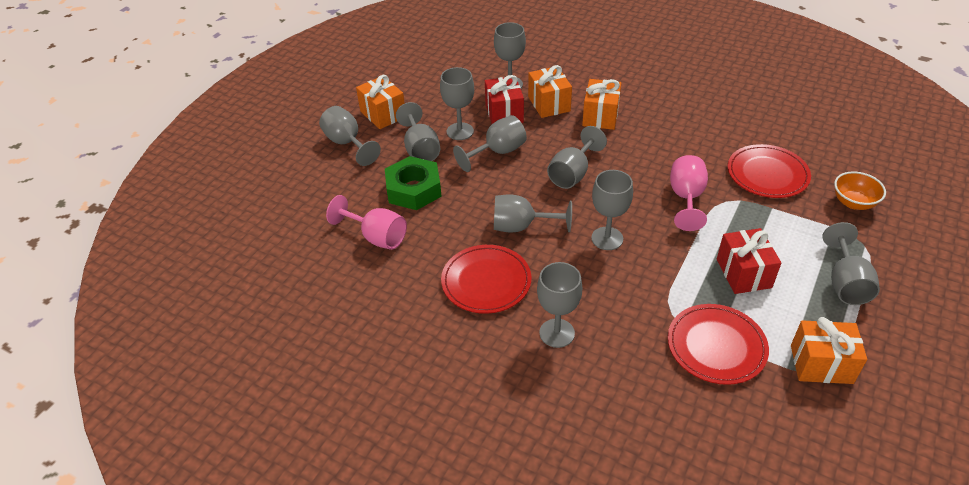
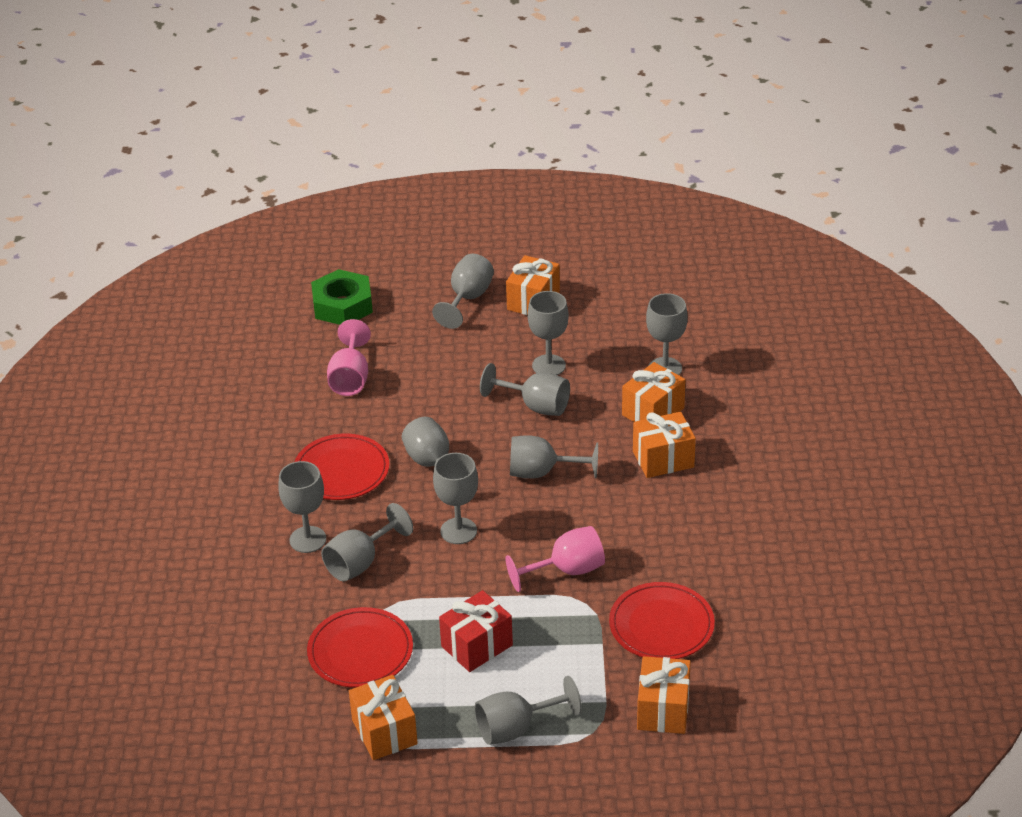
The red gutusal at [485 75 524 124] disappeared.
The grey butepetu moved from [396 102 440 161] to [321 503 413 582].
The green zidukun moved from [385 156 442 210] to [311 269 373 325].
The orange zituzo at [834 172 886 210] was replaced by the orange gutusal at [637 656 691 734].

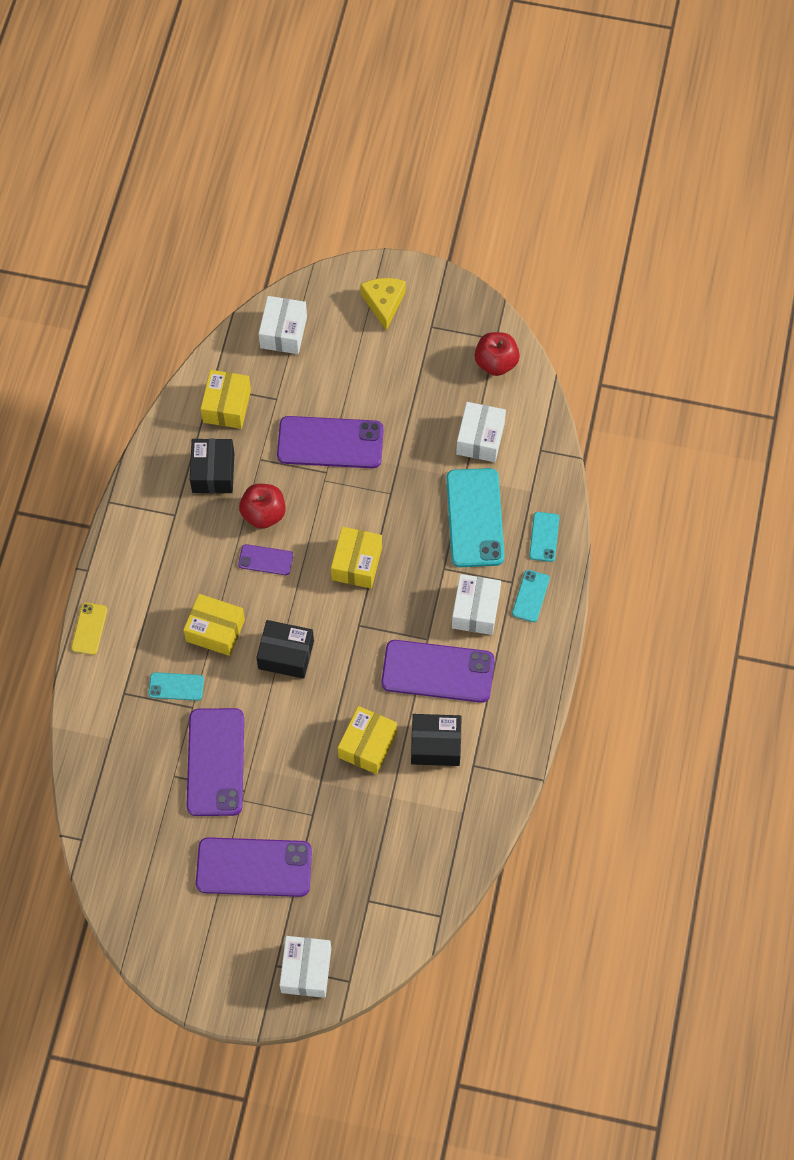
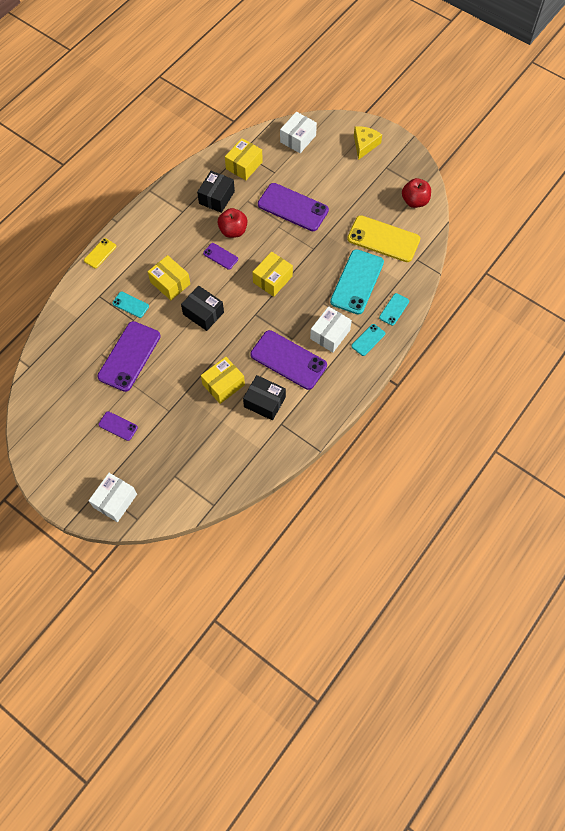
The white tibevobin at [456 402 506 462] was replaced by the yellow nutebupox at [347 215 420 262].
The purple nutebupox at [196 837 312 897] changed to 0.49 times the size.

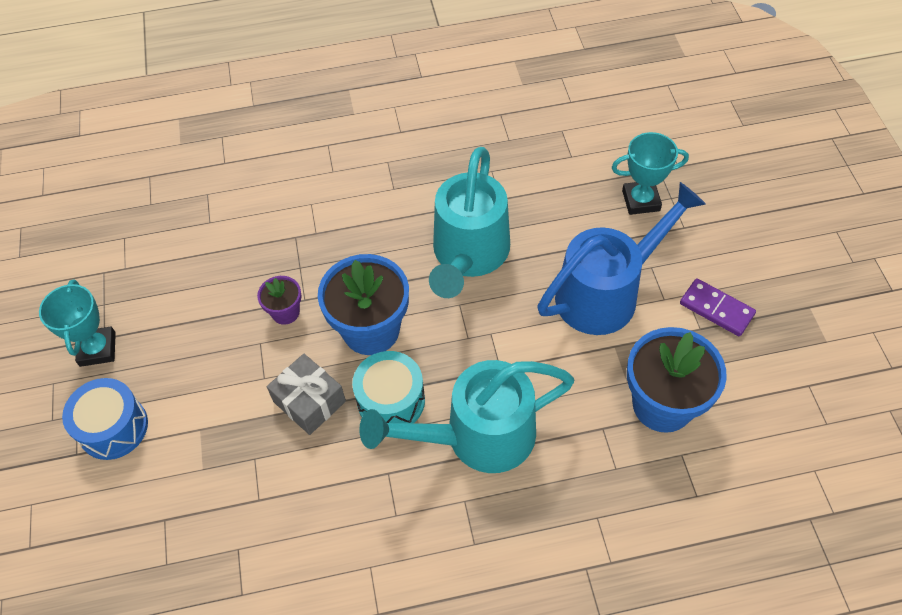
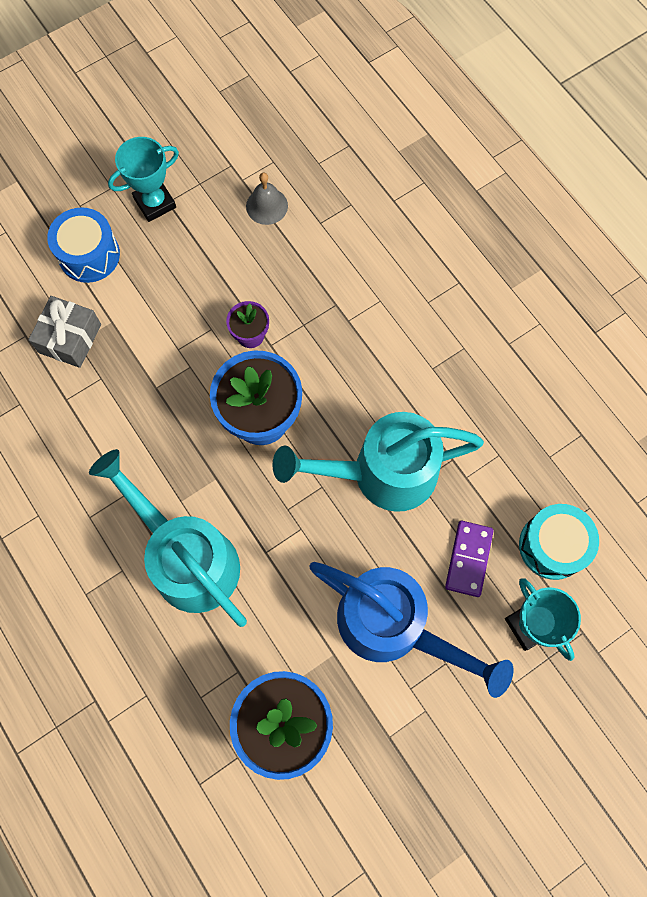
The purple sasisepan moved from [680 278 756 336] to [445 521 494 597].
The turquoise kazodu moved from [352 351 425 423] to [519 504 599 580].
The grey gutusal moved from [267 354 346 435] to [28 296 101 368].
The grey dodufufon at [246 173 288 225] appeared.

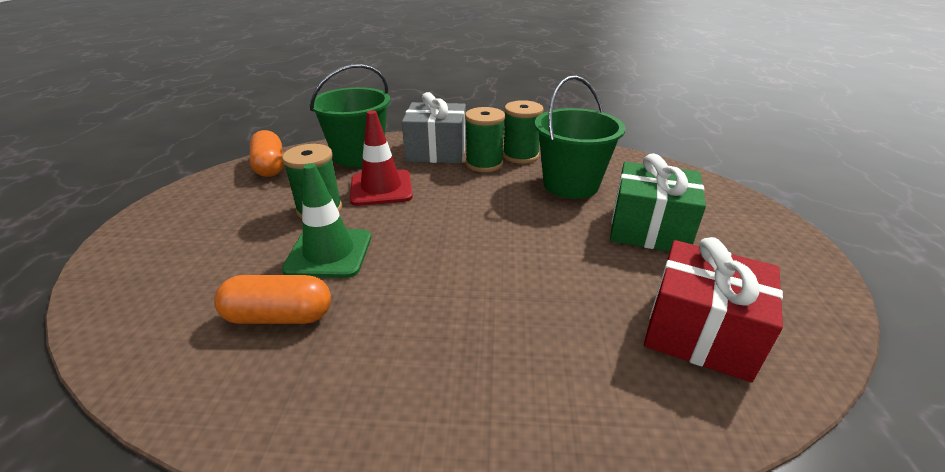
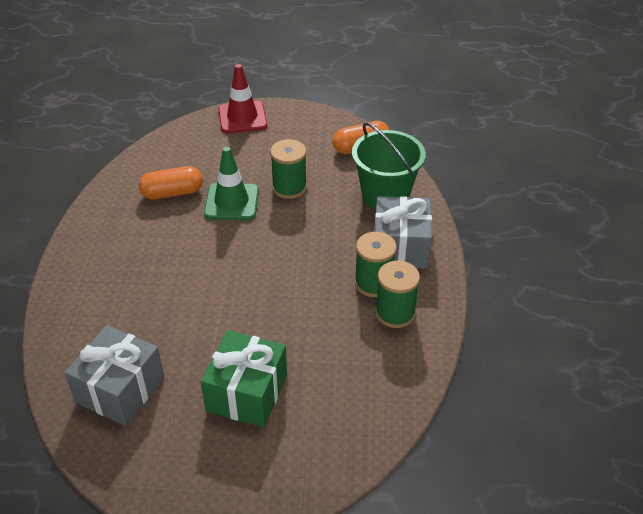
The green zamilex at [535 75 625 199] disappeared.
The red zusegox moved from [350 110 413 206] to [218 64 267 133].
The red gutusal at [644 237 783 382] became the grey gutusal at [65 325 164 426].
The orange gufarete at [214 275 331 324] turned 75 degrees clockwise.

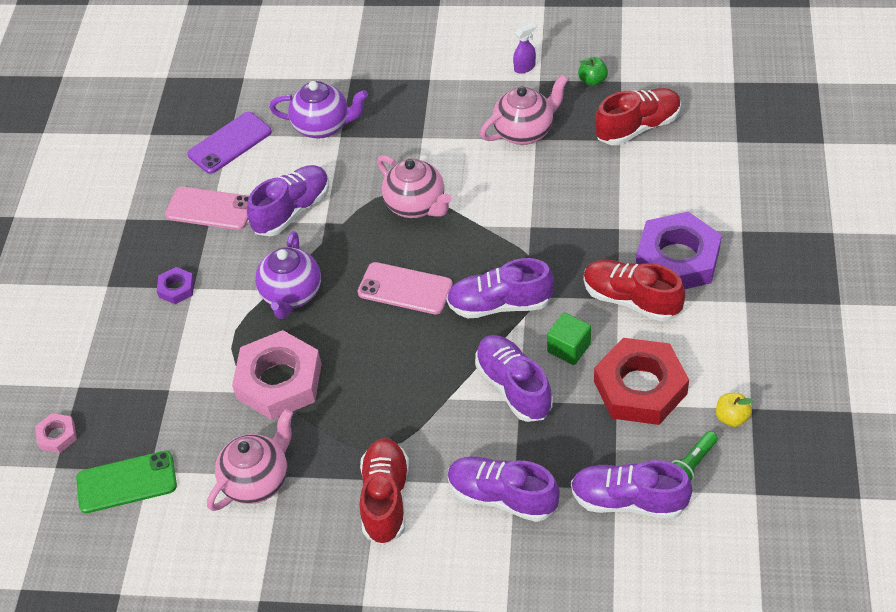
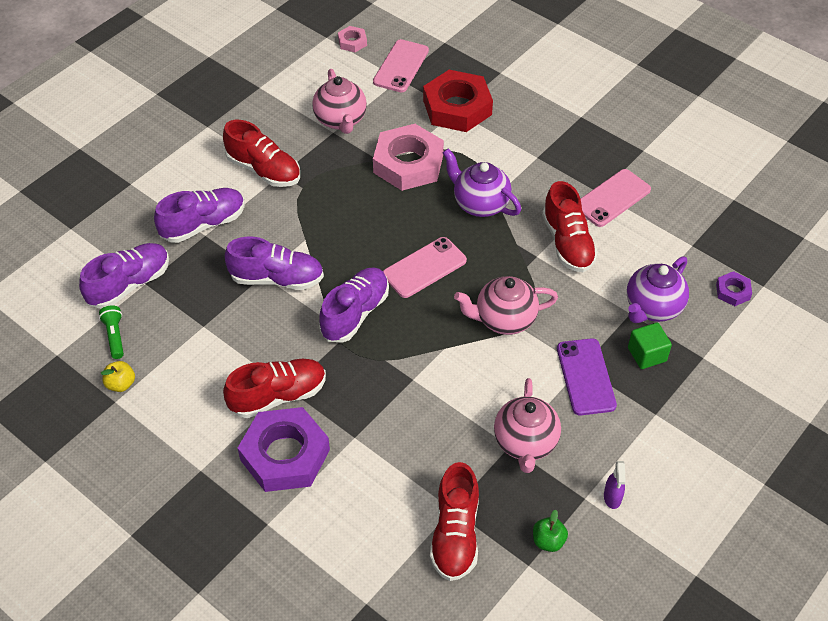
The purple nutebupox moved from [187 112 272 174] to [557 338 617 415].
The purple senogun at [247 165 329 236] became the red senogun at [542 181 598 272].
The purple zidukun moved from [157 267 194 304] to [716 271 752 306].
The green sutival moved from [547 312 591 365] to [628 323 672 369].
The red zidukun moved from [594 338 689 425] to [423 70 493 132].
The pink zidukun moved from [35 413 77 453] to [338 26 367 52].
The green nutebupox at [76 450 177 513] became the pink nutebupox at [373 39 429 92].

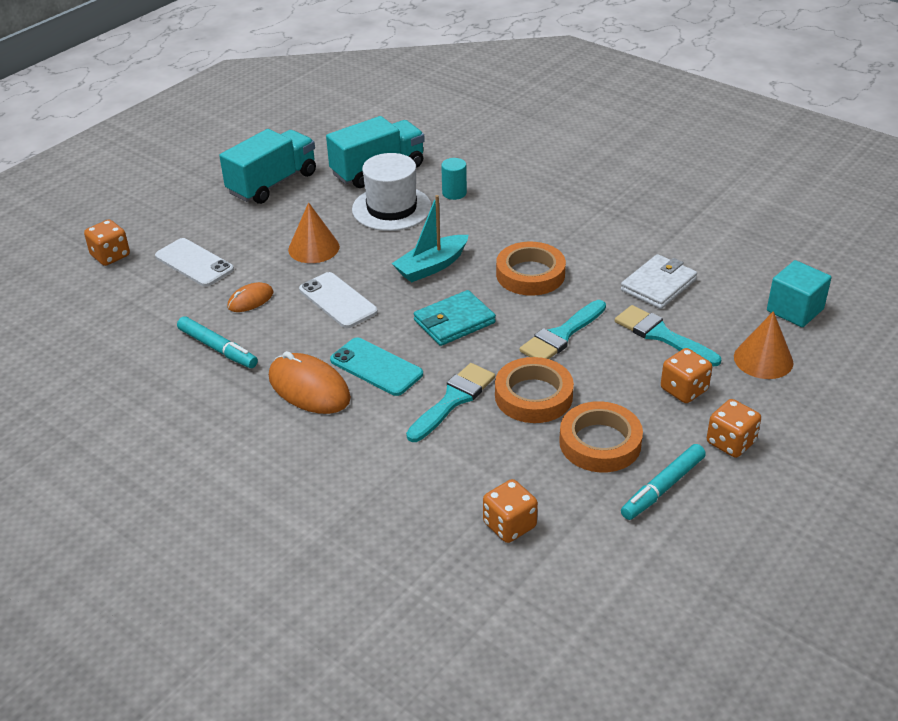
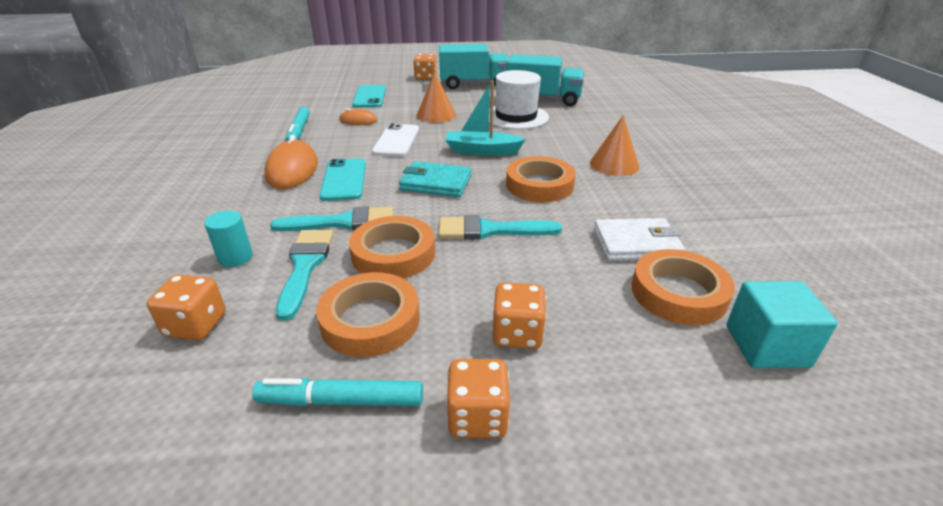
The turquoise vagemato moved from [441 158 467 200] to [204 211 253 267].
The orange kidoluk moved from [84 220 130 266] to [413 54 437 80].
The white nutebupox at [155 238 234 287] became the turquoise nutebupox at [352 85 386 108].
The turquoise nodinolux moved from [615 305 721 366] to [276 230 333 321].
The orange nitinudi moved from [734 311 793 379] to [590 115 639 176].
The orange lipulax at [632 249 735 325] appeared.

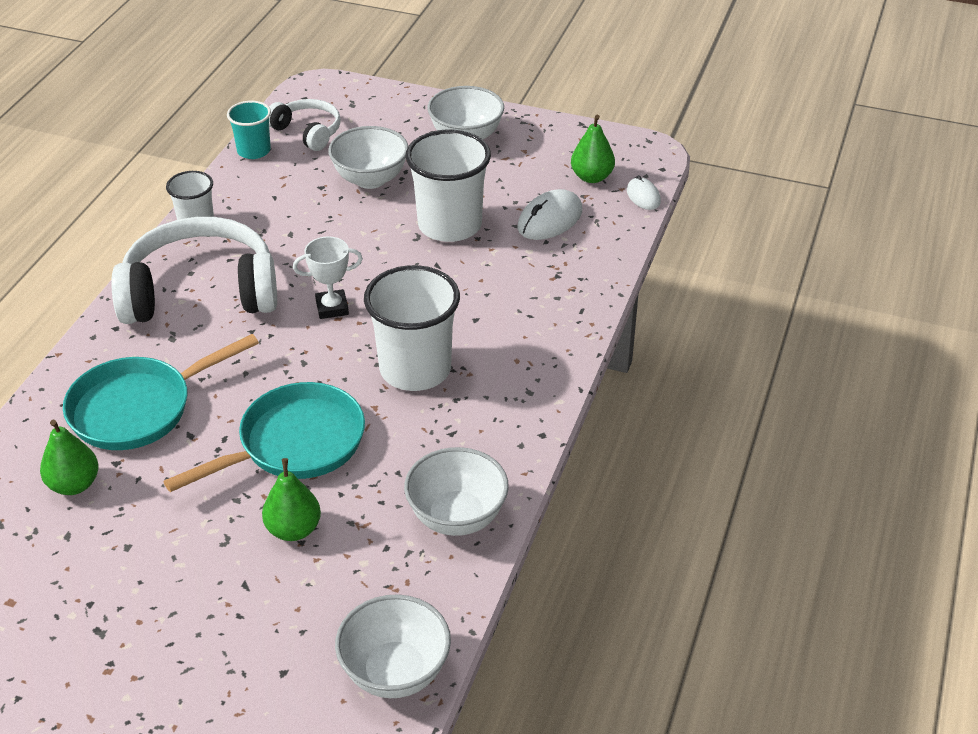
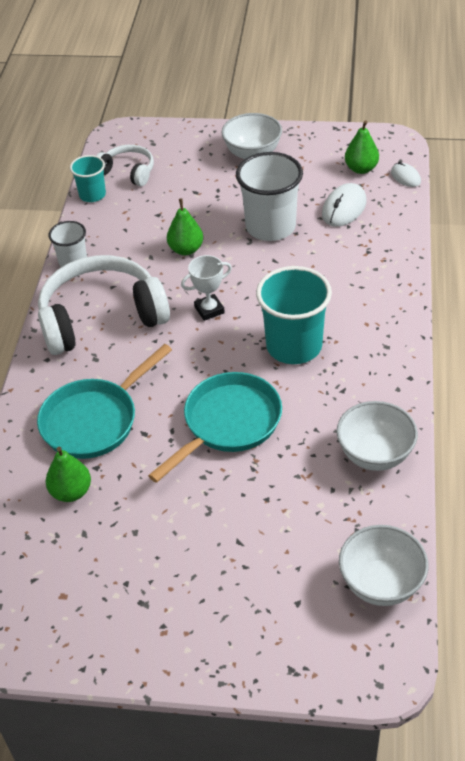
The white zituzo at [328 126 408 189] disappeared.
The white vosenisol at [364 265 460 391] became the turquoise vosenisol at [256 266 332 364].
The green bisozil moved from [262 458 321 541] to [167 198 203 255].

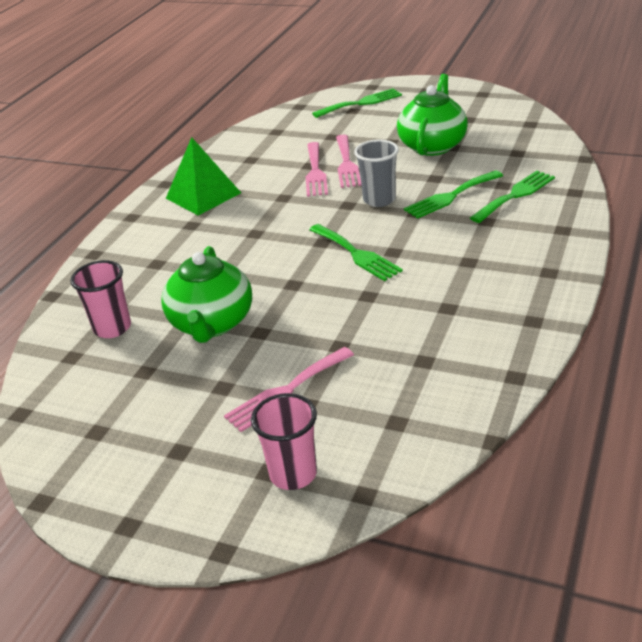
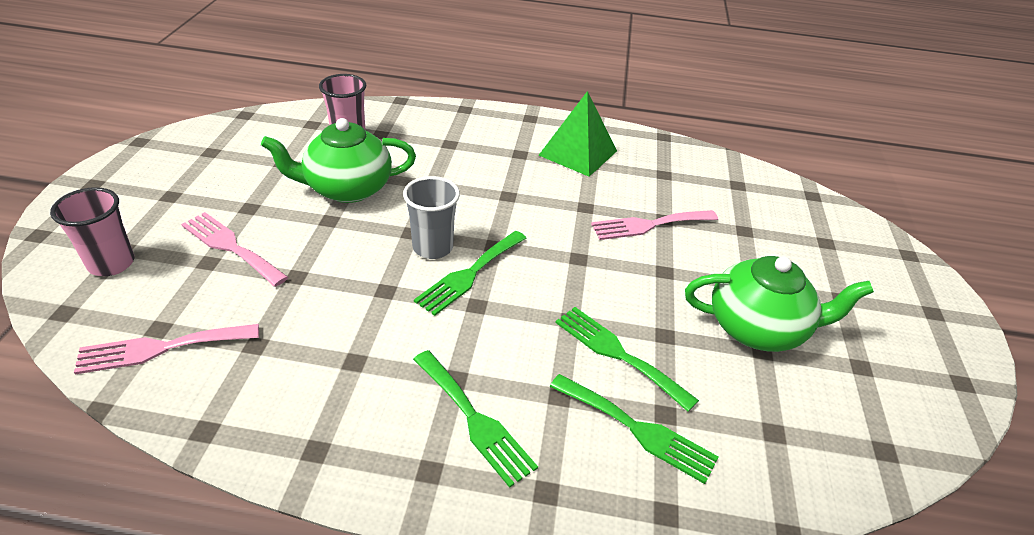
The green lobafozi moved from [312 88 402 118] to [413 350 538 488].
The pink lobafozi moved from [336 135 361 188] to [74 324 259 374].
The grey vosenisol moved from [354 139 399 207] to [403 176 460 259].

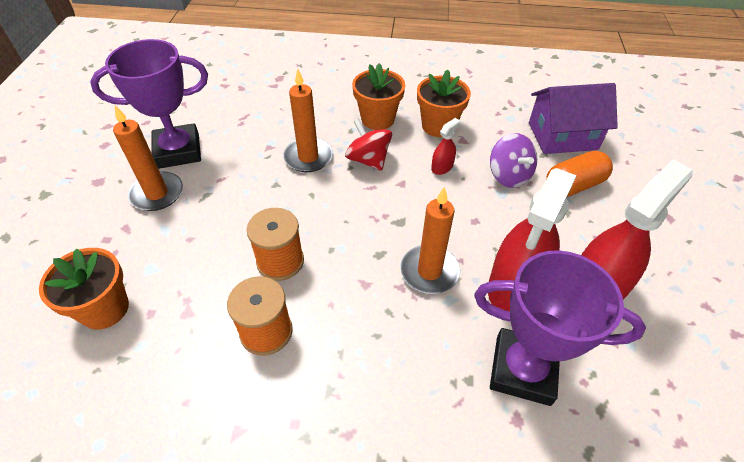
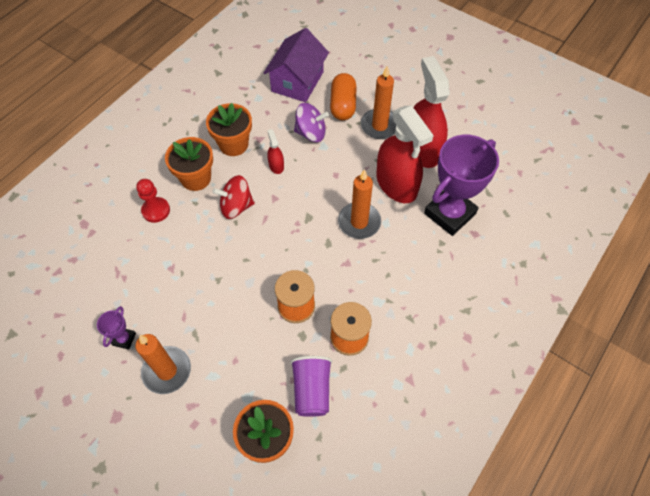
The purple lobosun at [90 39 208 169] changed to 0.43 times the size.
The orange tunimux moved from [283 69 333 172] to [361 66 396 139].
The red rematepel at [136 179 170 223] appeared.
The purple vosenisol at [290 356 332 417] appeared.

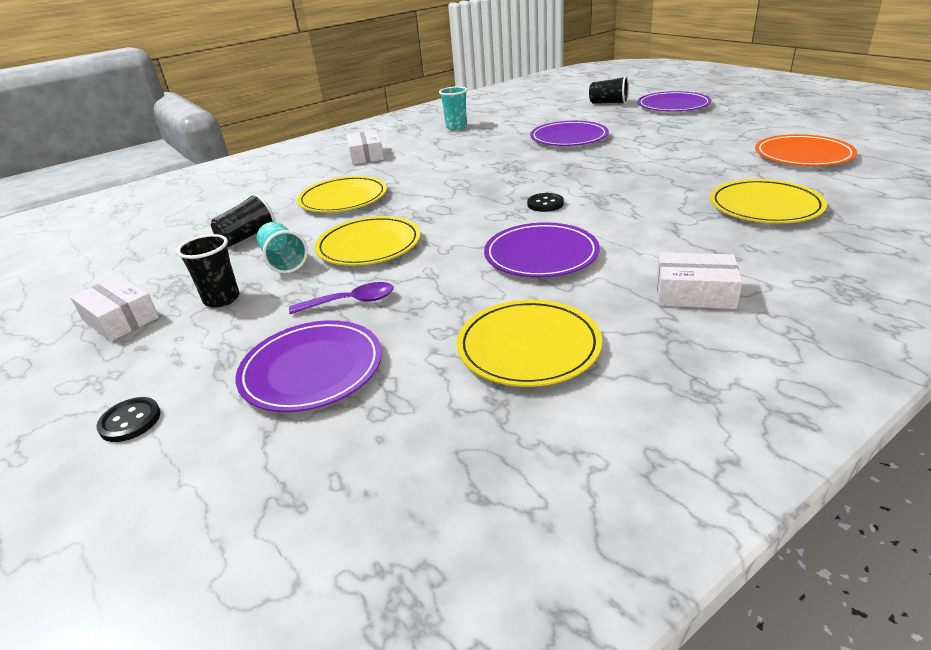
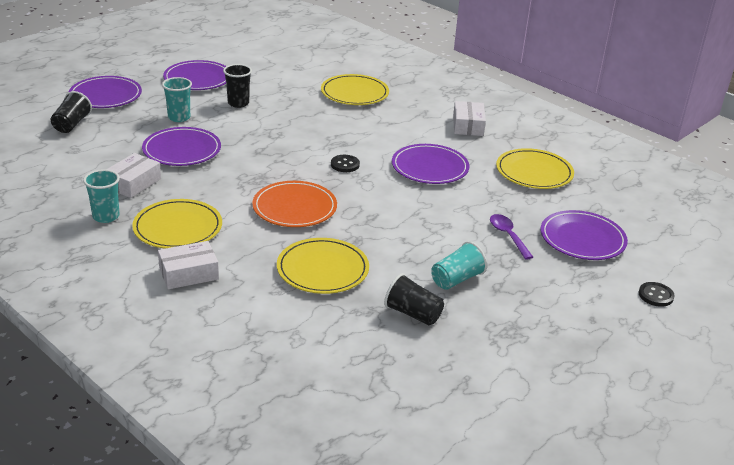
The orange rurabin moved from [755 134 857 166] to [252 181 337 227].
The yellow rurabin moved from [315 216 421 266] to [132 199 222 249].
The black vosenisol moved from [177 234 239 308] to [223 64 252 108].
The white tibevobin moved from [70 276 159 341] to [106 153 161 198].
The purple rurabin at [163 60 226 90] appeared.
The turquoise vosenisol at [162 77 192 122] appeared.

